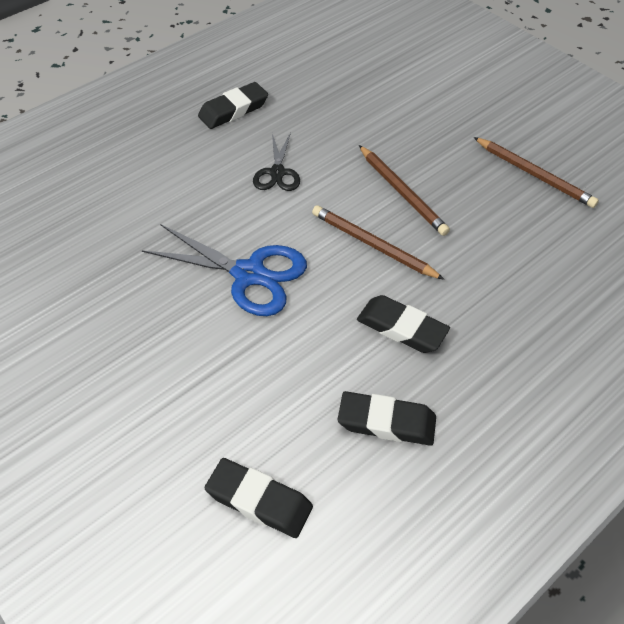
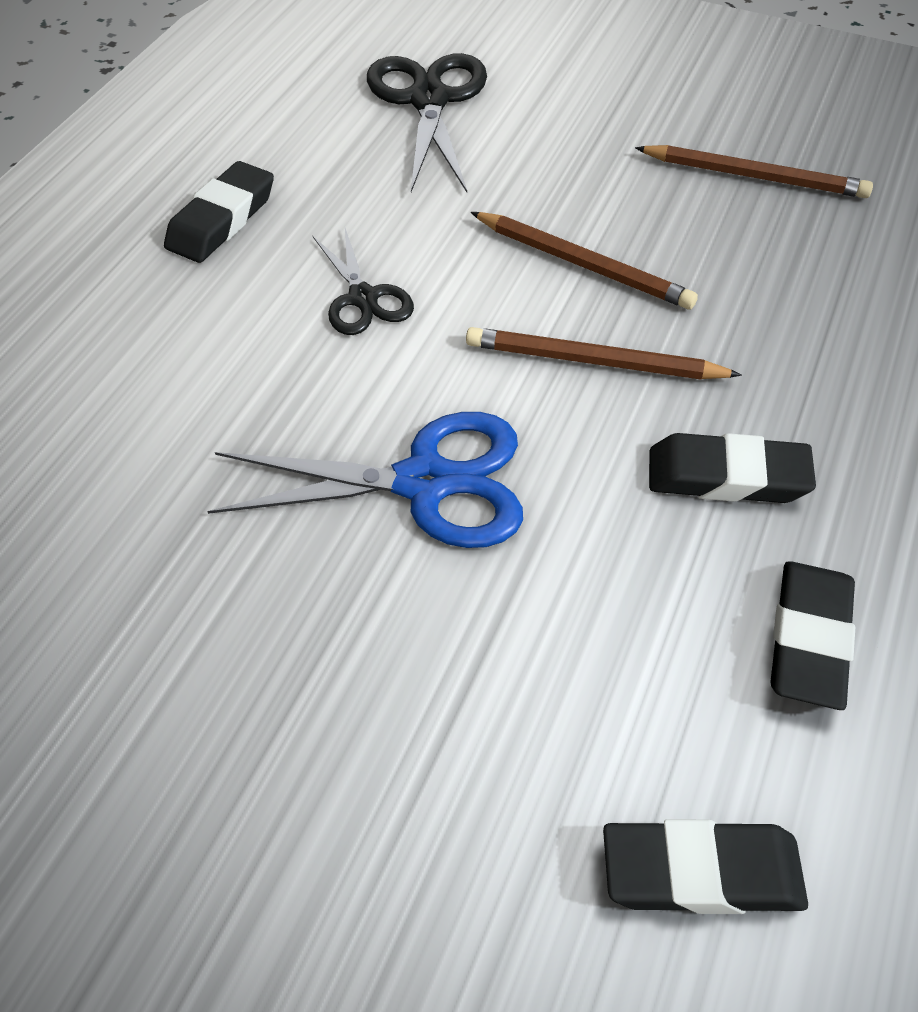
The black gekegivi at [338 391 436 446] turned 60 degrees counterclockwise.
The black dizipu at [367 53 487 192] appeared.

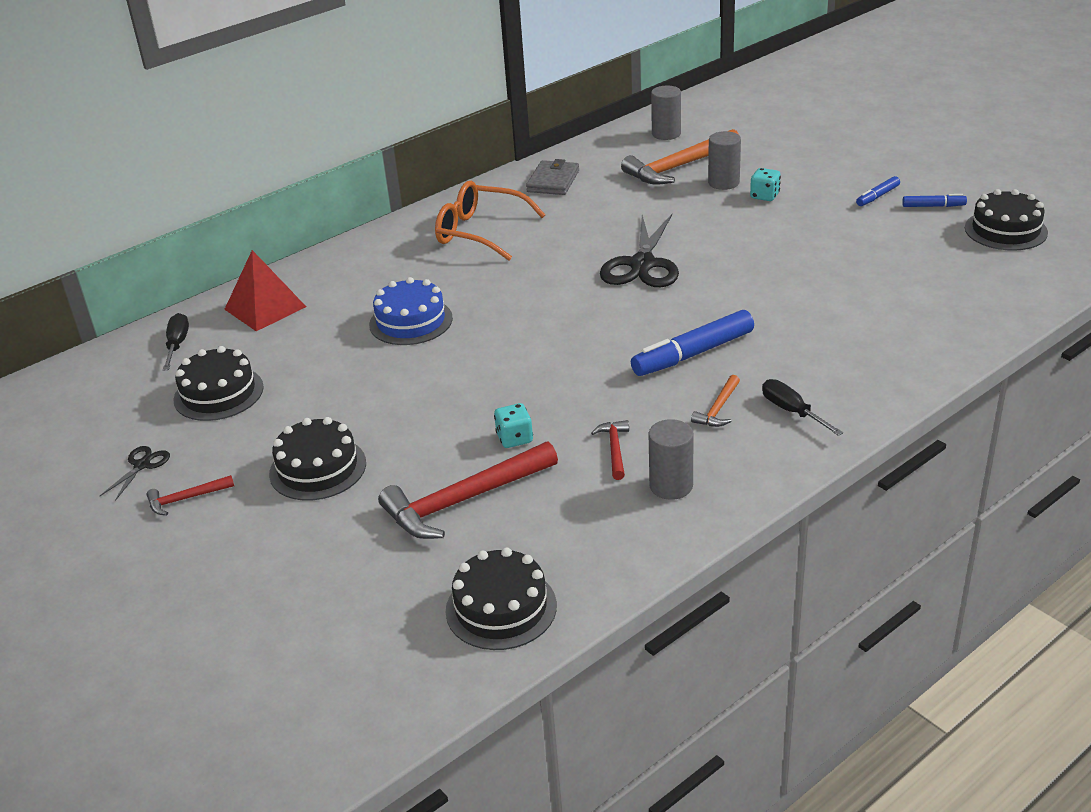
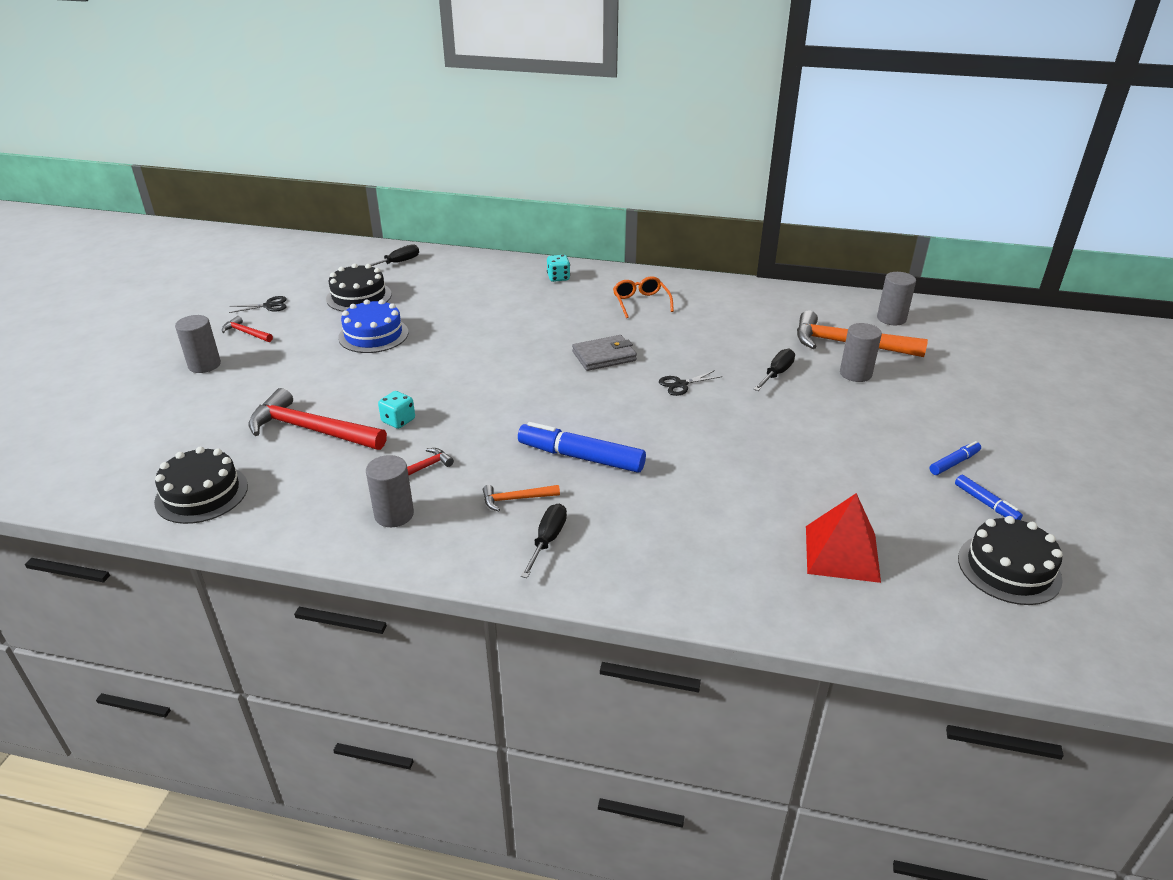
The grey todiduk moved from [526 159 579 195] to [572 335 637 371].
The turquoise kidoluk moved from [750 168 781 201] to [547 255 570 282].
The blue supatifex at [856 176 900 206] turned 135 degrees clockwise.
The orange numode at [435 181 545 261] changed to 0.62 times the size.
The black dizipu at [600 214 679 287] changed to 0.47 times the size.
The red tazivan moved from [224 250 306 331] to [806 493 881 583].
The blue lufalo moved from [369 277 453 345] to [338 299 409 353].
The black lufalo at [269 417 366 500] disappeared.
The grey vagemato at [175 315 221 373] appeared.
The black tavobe at [753 349 795 391] appeared.

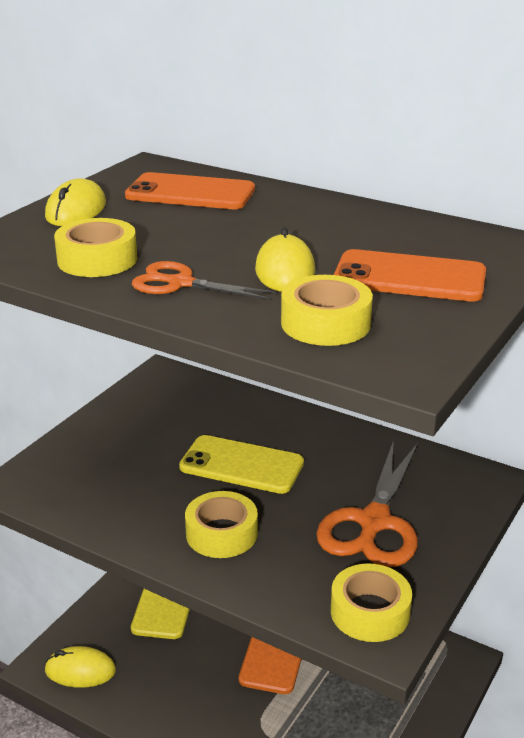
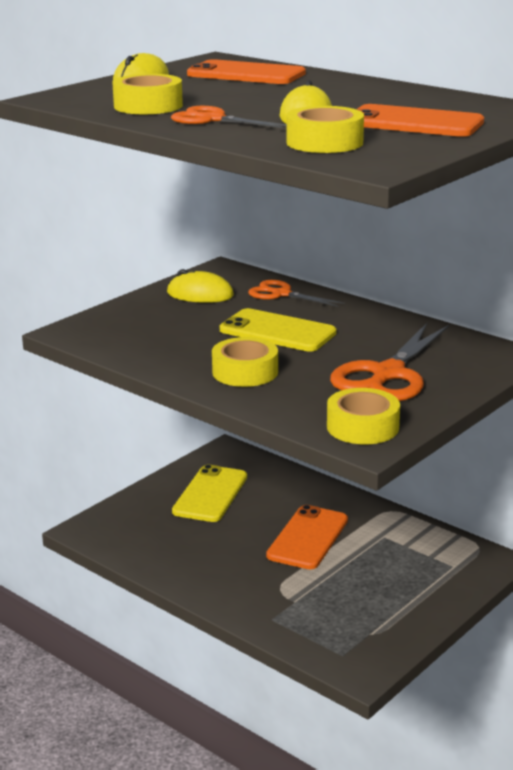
The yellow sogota moved from [44 646 116 688] to [167 269 234 303].
The orange dizipu at [248 280 345 307] appeared.

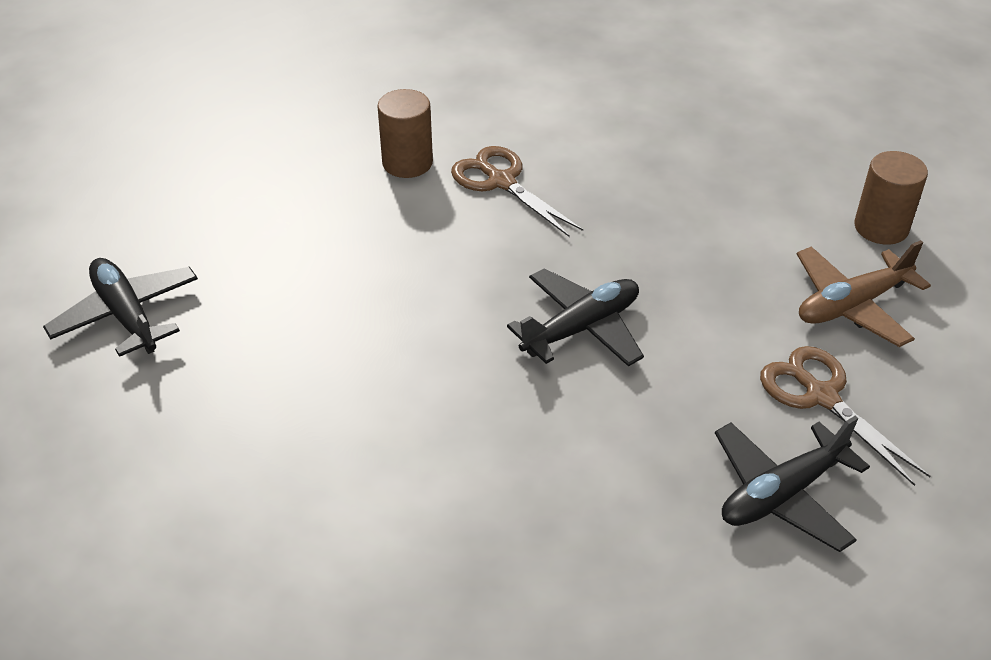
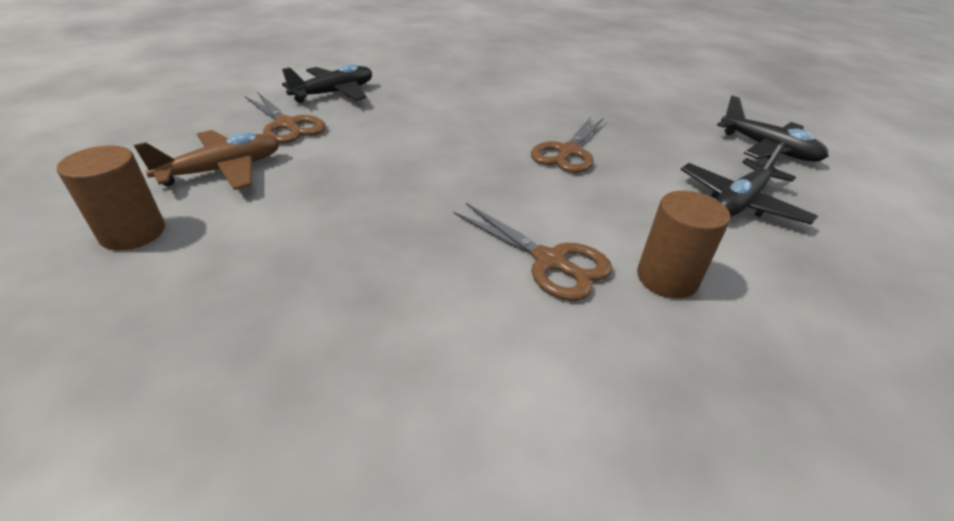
The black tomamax moved from [507 268 644 367] to [680 142 818 225].
The brown dizipu at [531 117 604 173] appeared.

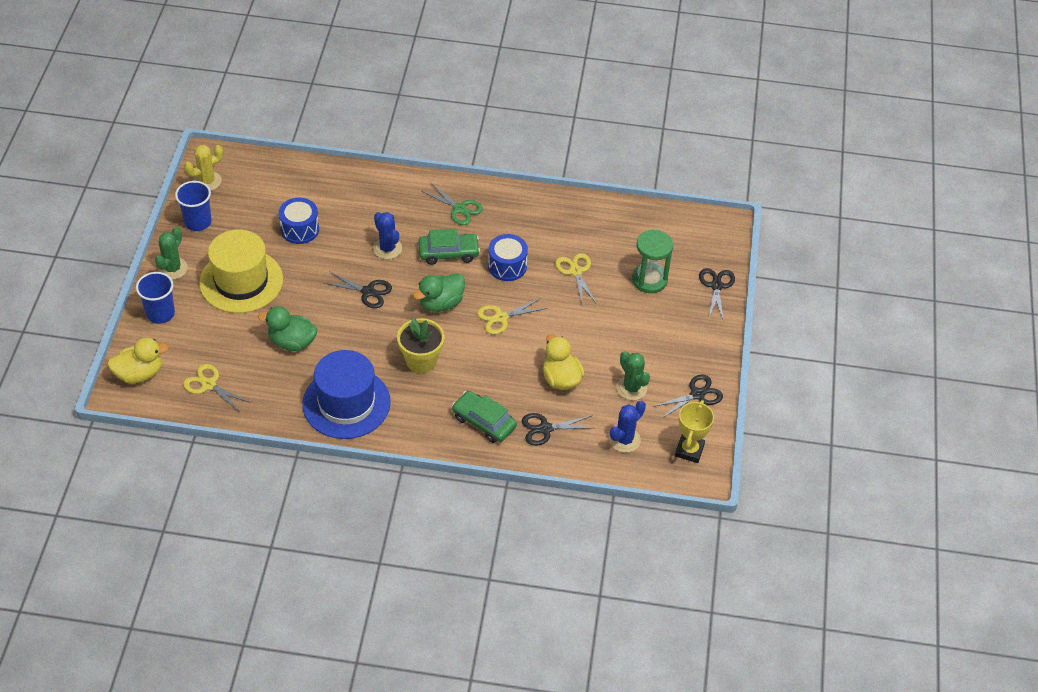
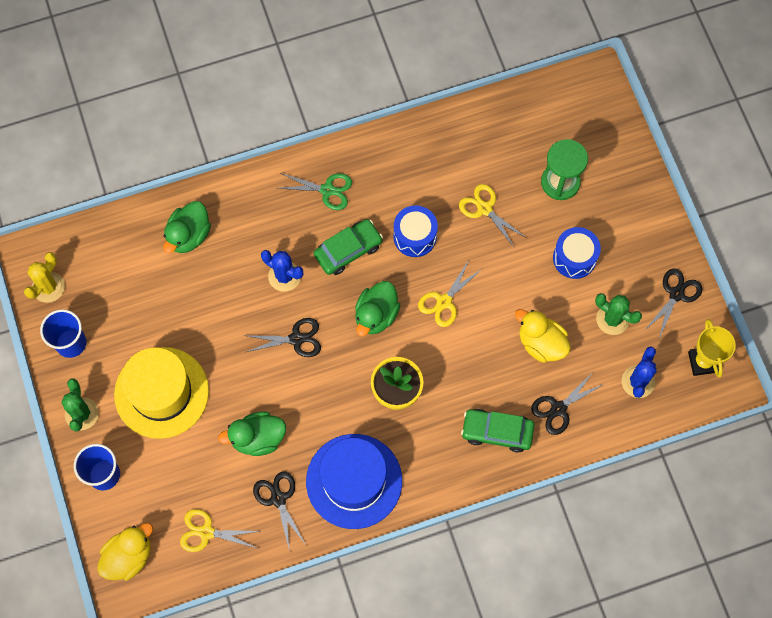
The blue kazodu moved from [279 198 319 244] to [553 227 601 279].
The black dizipu moved from [699 268 735 322] to [253 471 306 552].
The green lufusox at [163 201 211 253] appeared.

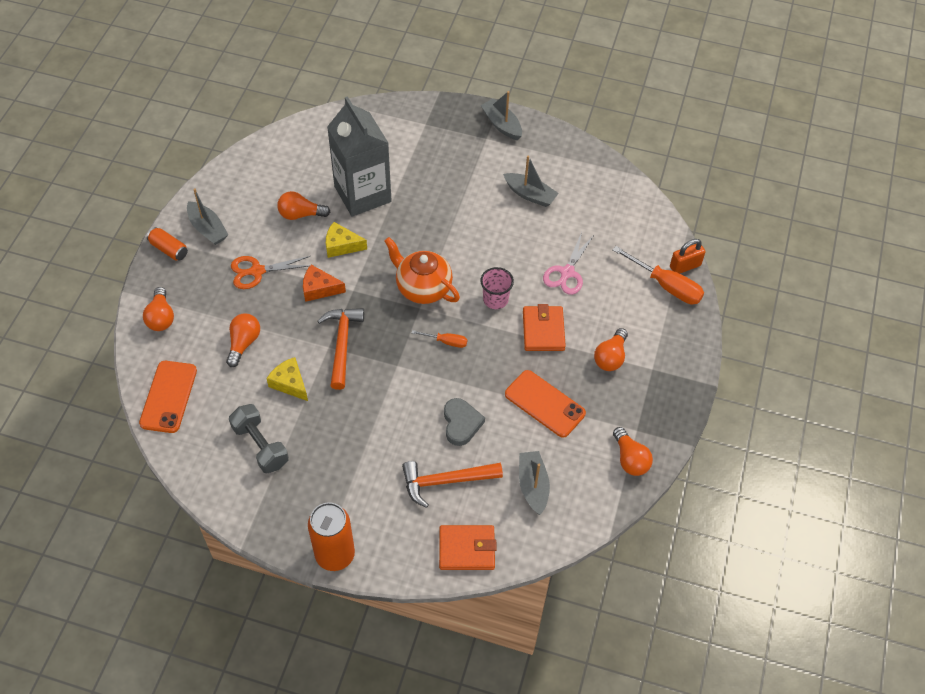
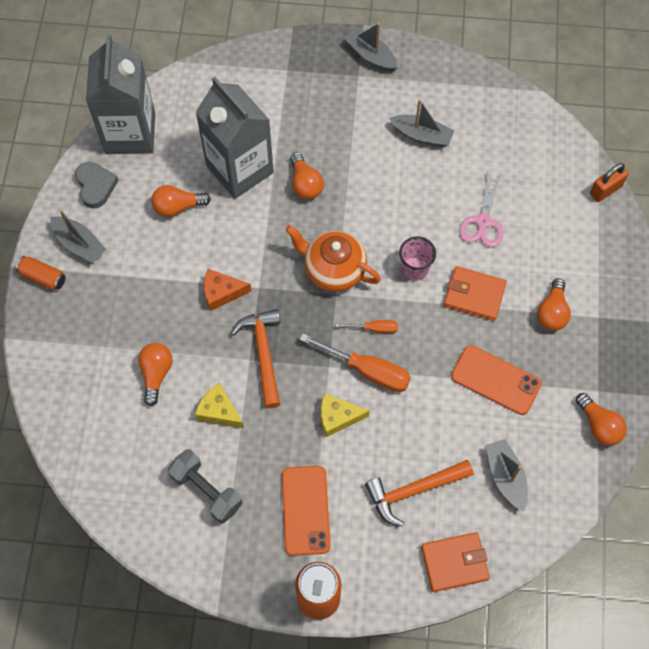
The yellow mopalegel moved from [326 222 367 258] to [321 393 370 437].
The orange tavobe moved from [612 246 704 304] to [300 334 411 392].
The orange dizipu at [231 256 310 289] disappeared.
The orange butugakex moved from [143 287 174 331] to [290 152 324 200].
The orange todiduk at [523 304 566 351] turned 60 degrees counterclockwise.
The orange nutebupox moved from [139 361 197 433] to [282 466 331 556].
The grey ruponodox moved from [444 398 485 446] to [75 162 119 208].
The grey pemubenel at [86 34 155 154] appeared.

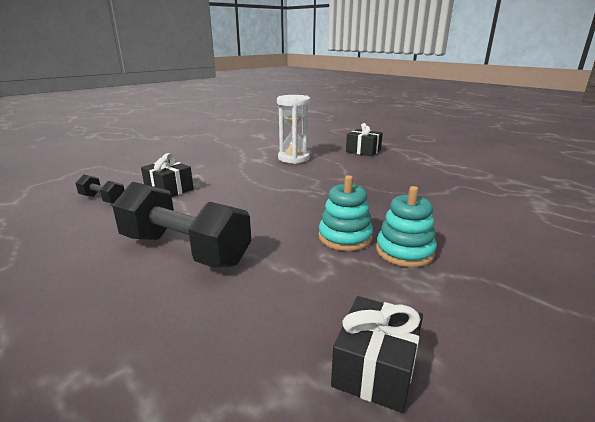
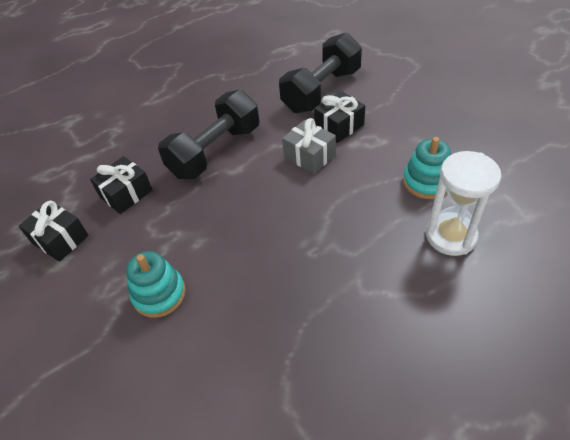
The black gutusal moved from [346 123 383 156] to [90 156 153 214].
The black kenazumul at [76 174 125 203] changed to 2.06 times the size.
The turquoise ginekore moved from [319 175 373 251] to [403 137 451 199].
The grey gutusal at [282 118 336 174] appeared.

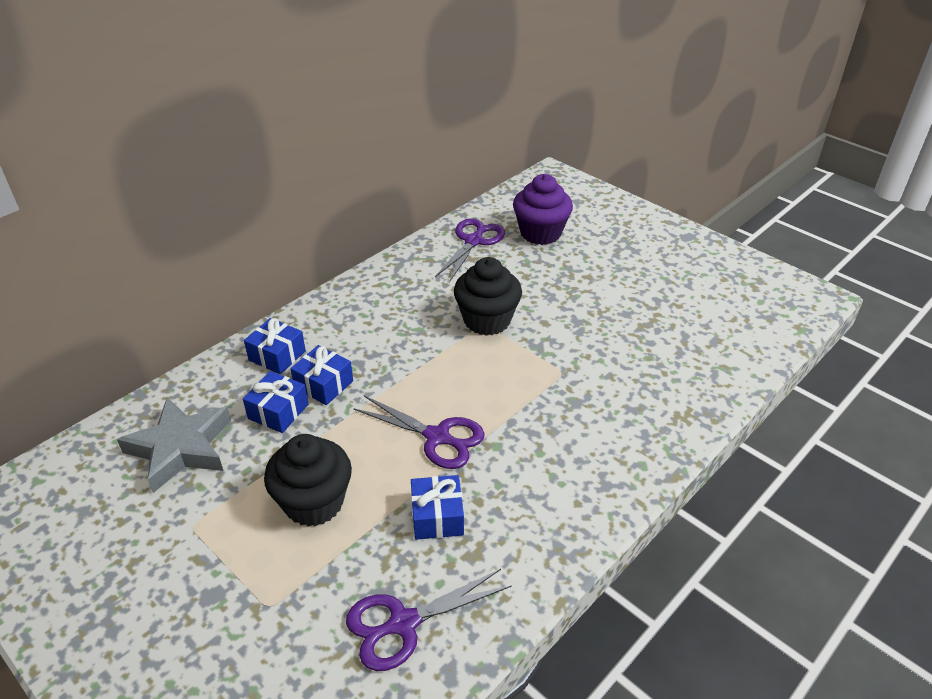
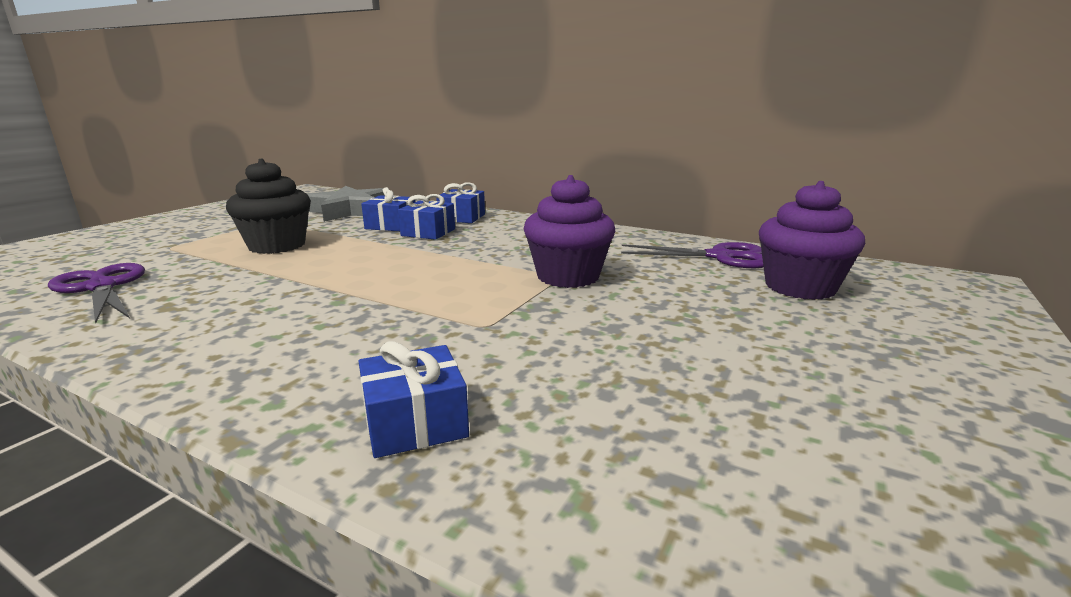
The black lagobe at [454 257 522 335] became the purple lagobe at [524 175 615 288].
The purple dizipu at [353 396 485 469] disappeared.
The blue gutusal moved from [411 475 464 540] to [359 341 469 458].

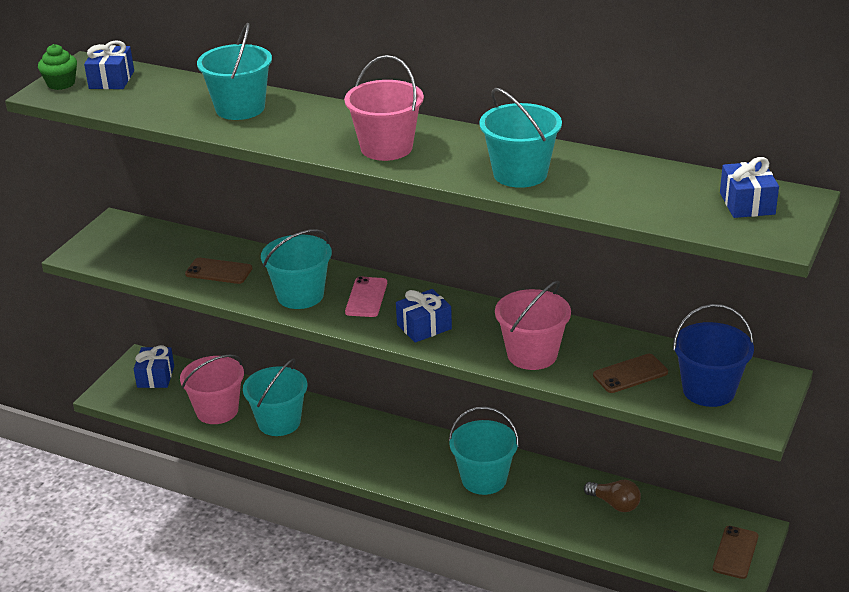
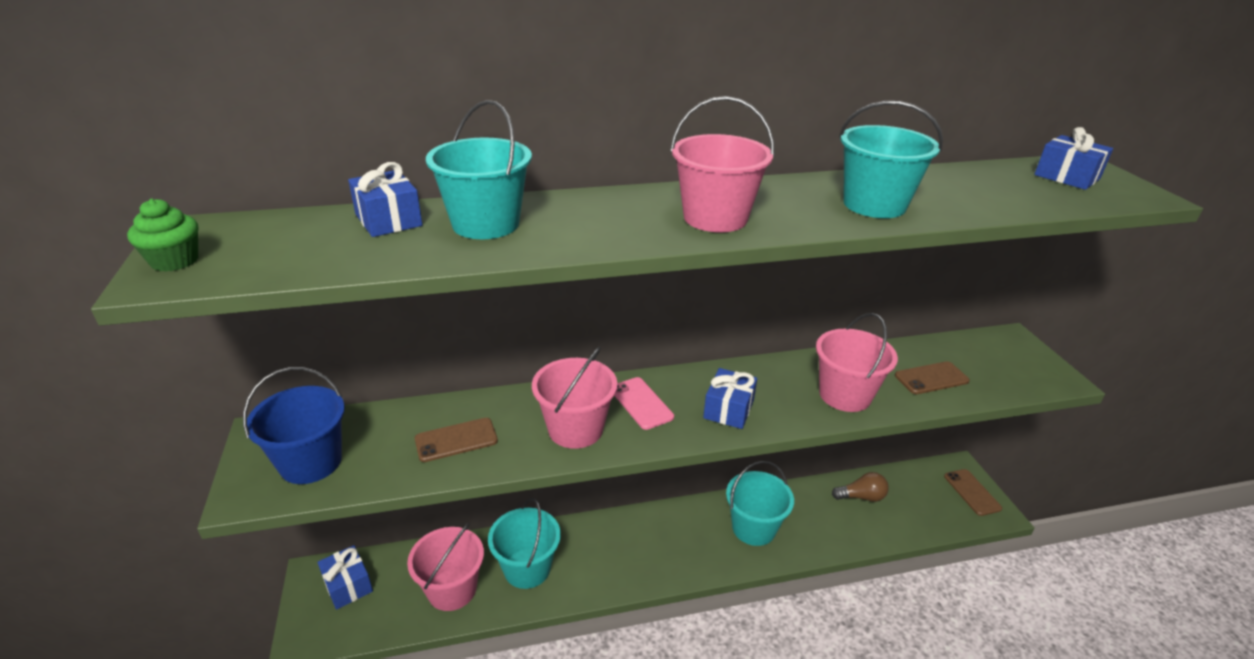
The blue gutusal moved from [84 40 134 89] to [348 162 422 237].
The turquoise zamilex at [261 229 332 309] became the pink zamilex at [532 347 617 449].
The blue zamilex moved from [673 304 754 407] to [243 367 345 484].
The brown nutebupox at [593 354 668 393] turned 45 degrees clockwise.

